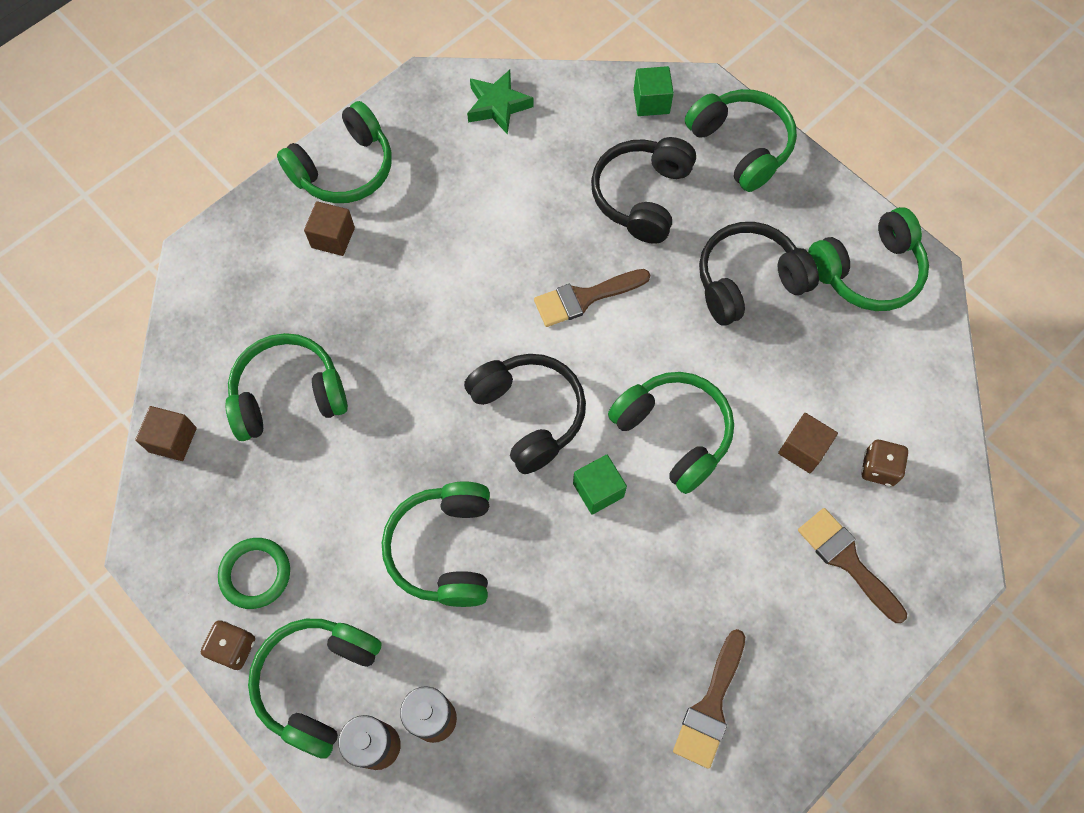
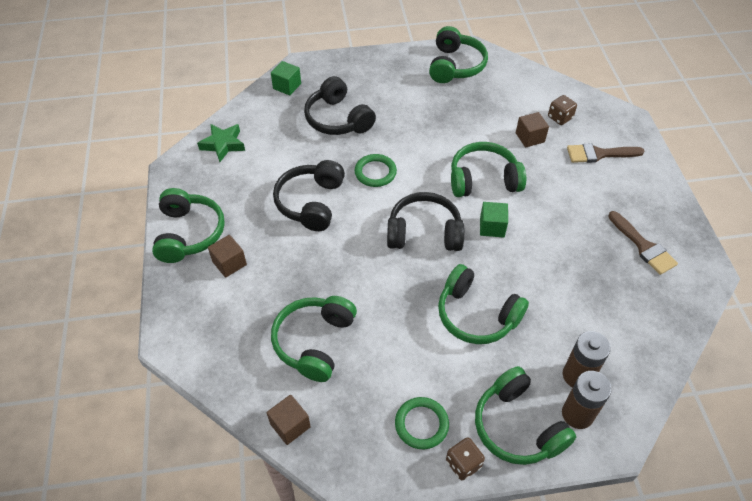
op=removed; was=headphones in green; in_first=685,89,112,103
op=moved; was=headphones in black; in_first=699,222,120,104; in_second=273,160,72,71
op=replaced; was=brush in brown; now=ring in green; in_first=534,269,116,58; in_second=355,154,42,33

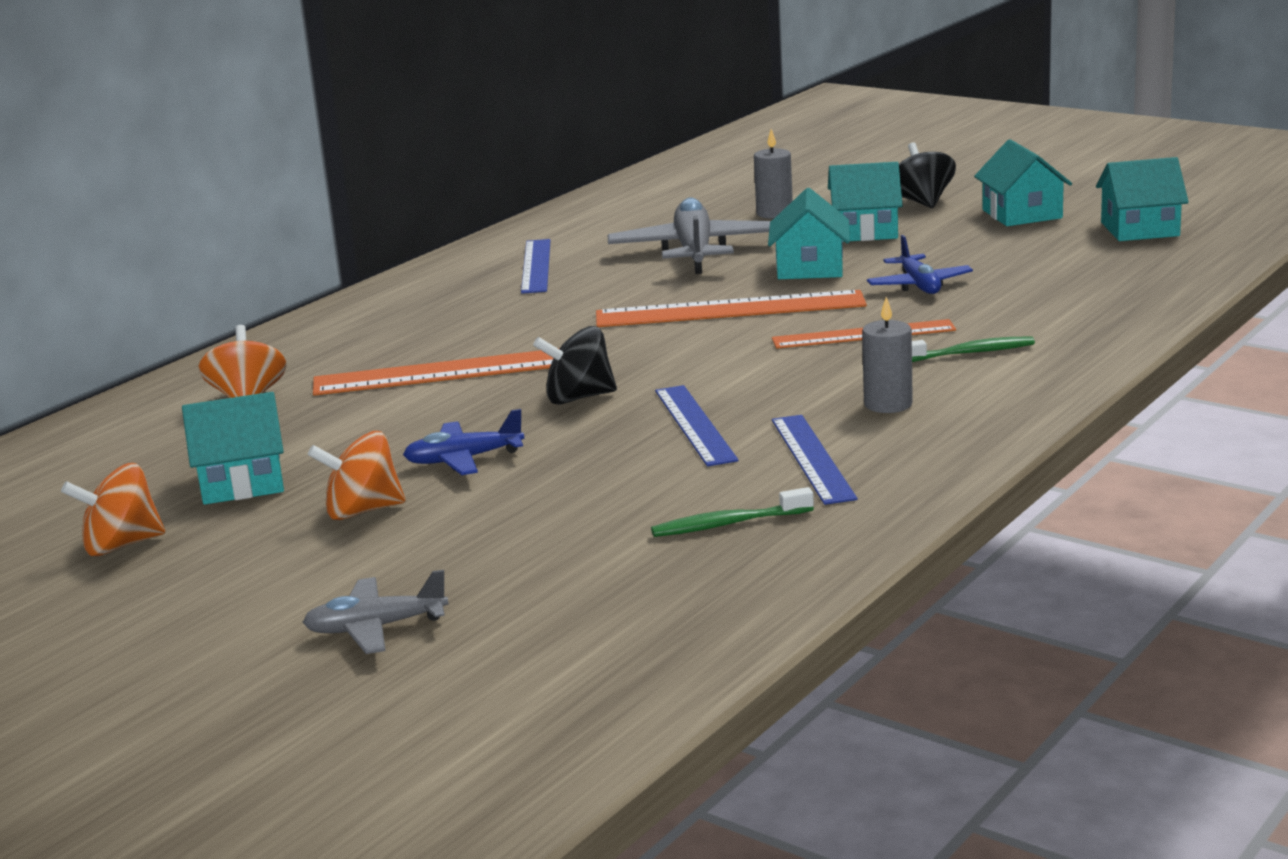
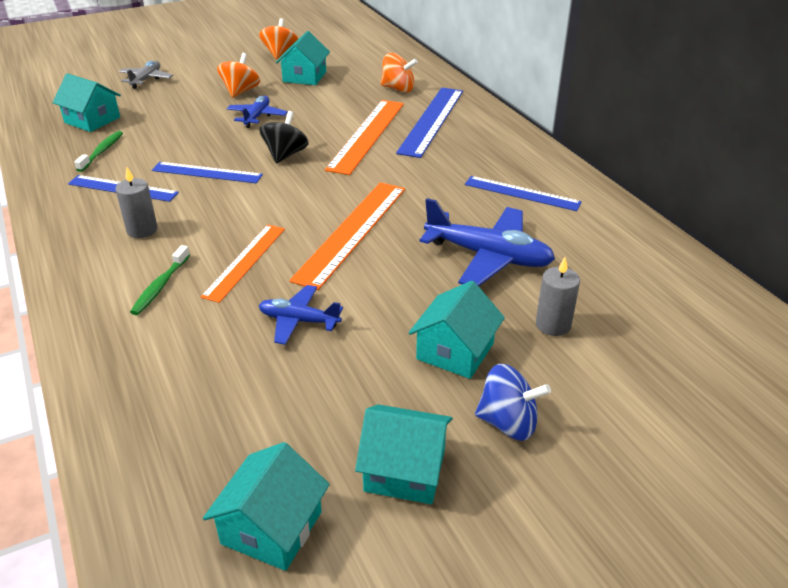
op=recoloured; was=spinning top in black; now=spinning top in blue; in_first=899,142,57,66; in_second=475,364,76,77
op=moved; was=house in turquoise; in_first=768,188,82,91; in_second=52,73,69,59
op=recoloured; was=plane in grey; now=plane in blue; in_first=608,197,163,77; in_second=419,198,136,88
op=added; now=ruler in blue; in_second=396,88,67,70

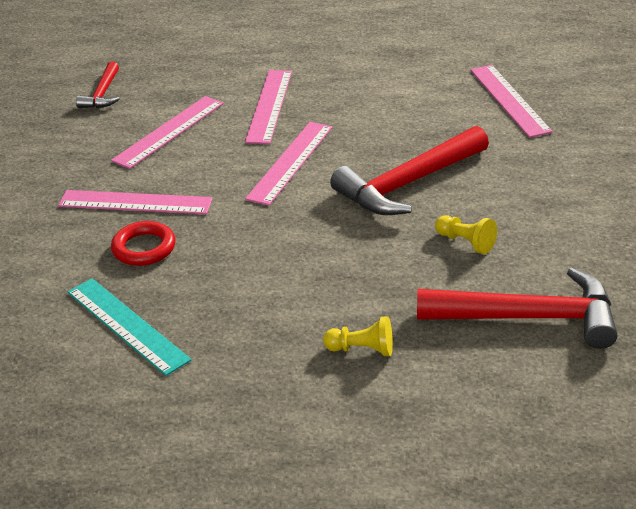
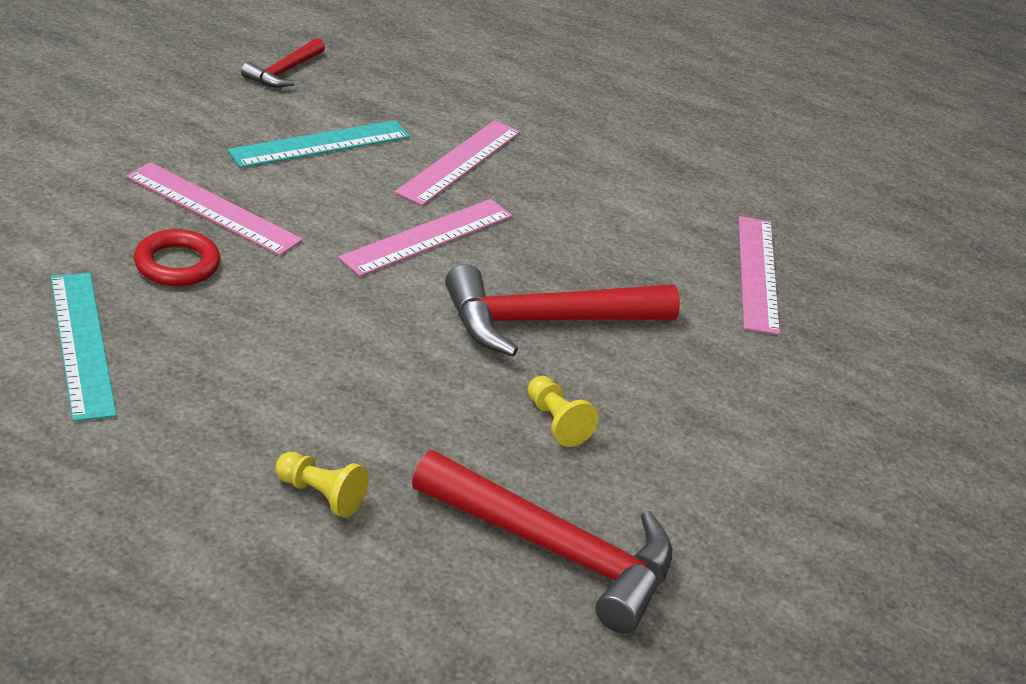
op=recoloured; was=ruler in pink; now=ruler in turquoise; in_first=111,96,113,73; in_second=227,120,183,48

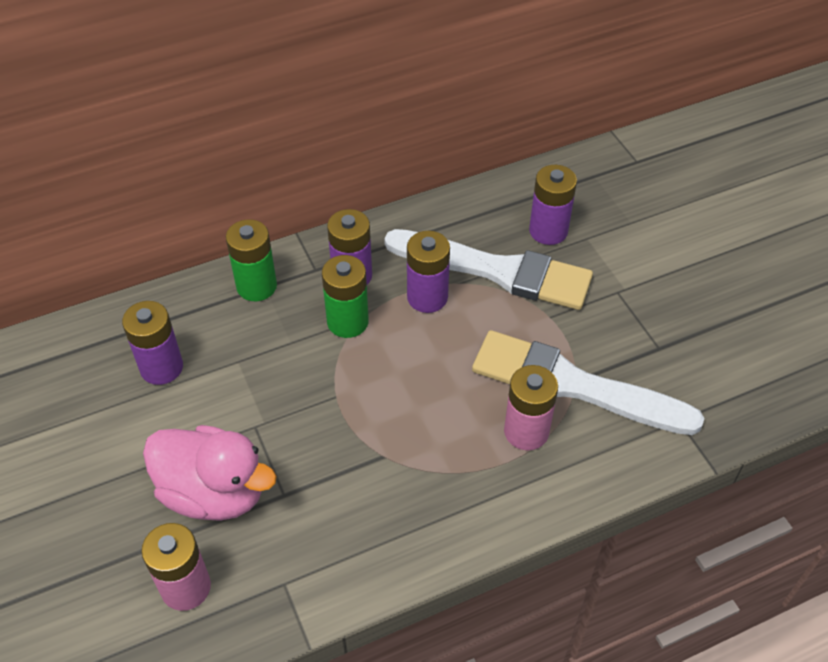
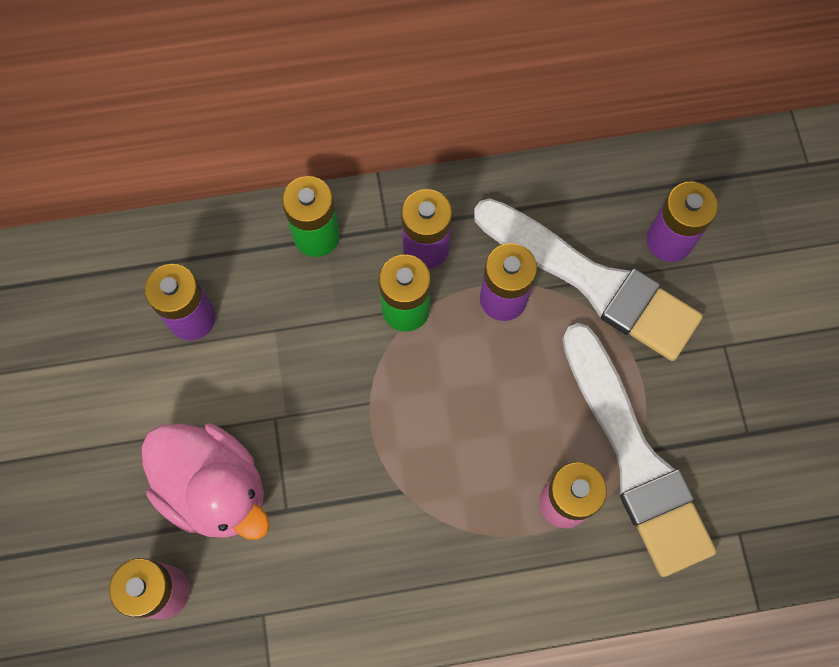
op=turned; was=brush in white; in_first=472,330,232,105; in_second=562,323,154,254; clockwise=-150

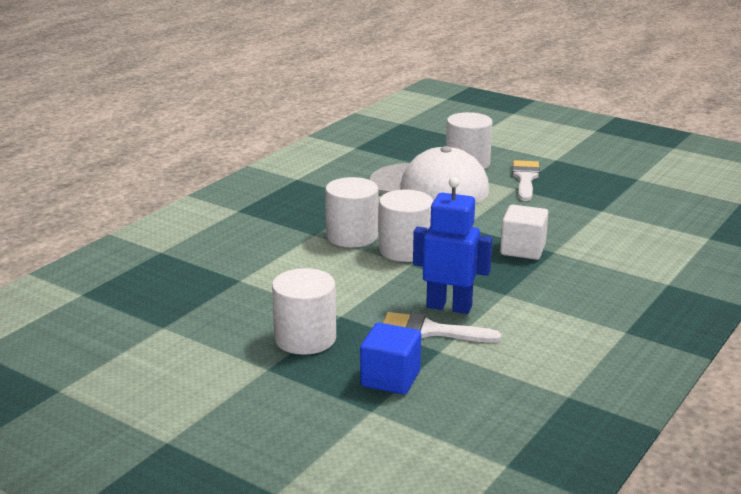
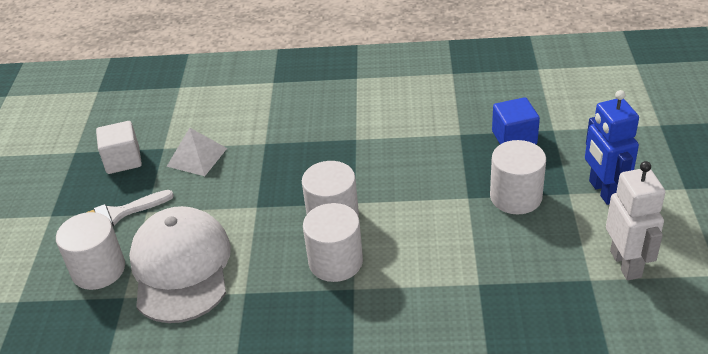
op=moved; was=robot in blue; in_first=413,177,80,137; in_second=585,90,54,115
op=moved; was=cube in white; in_first=500,205,48,55; in_second=96,121,46,53
op=removed; was=brush in white; in_first=383,312,119,31
op=added; now=pyramid in white; in_second=166,128,61,48
op=added; now=robot in white; in_second=606,161,59,119

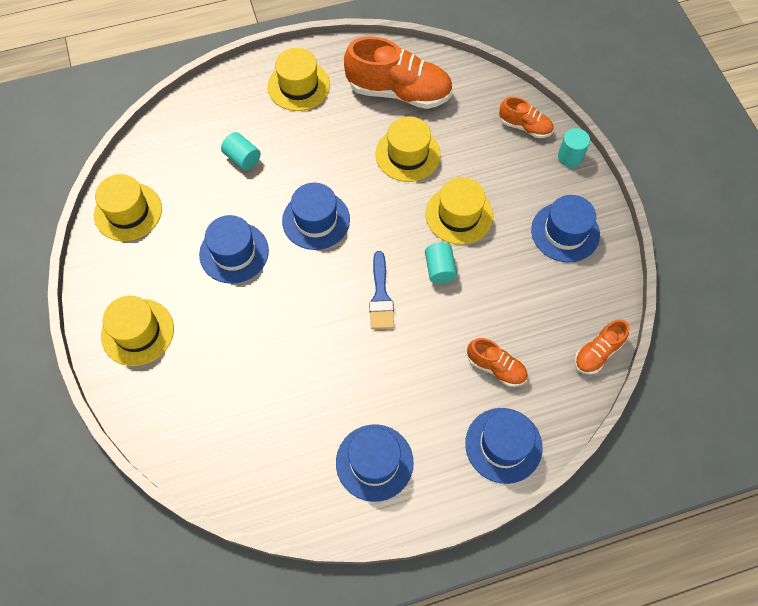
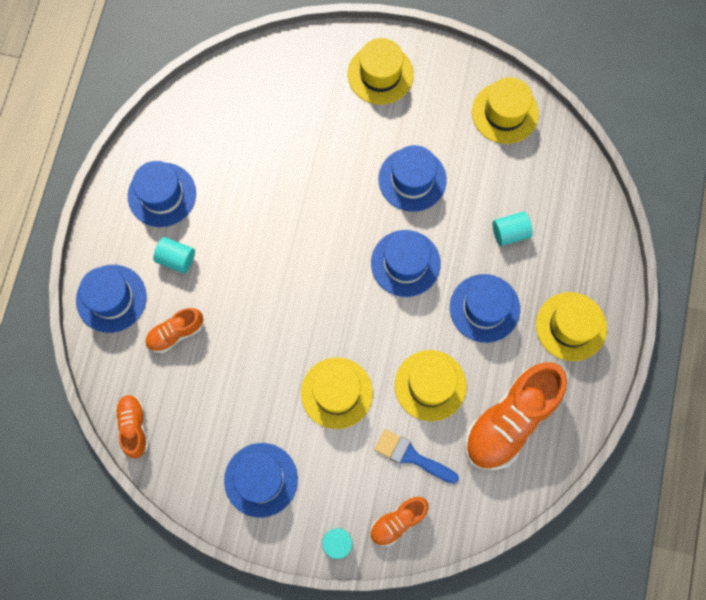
op=moved; was=cylinder in turquoise; in_first=425,242,32,42; in_second=153,237,42,37
op=moved; was=brush in blue; in_first=369,251,25,78; in_second=374,429,85,55
op=added; now=hat in blue; in_second=450,274,70,69

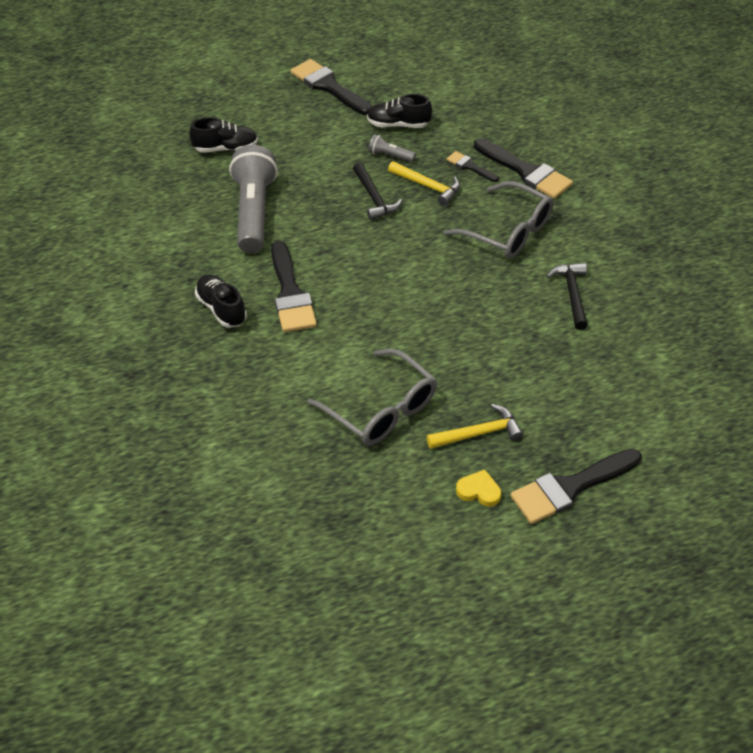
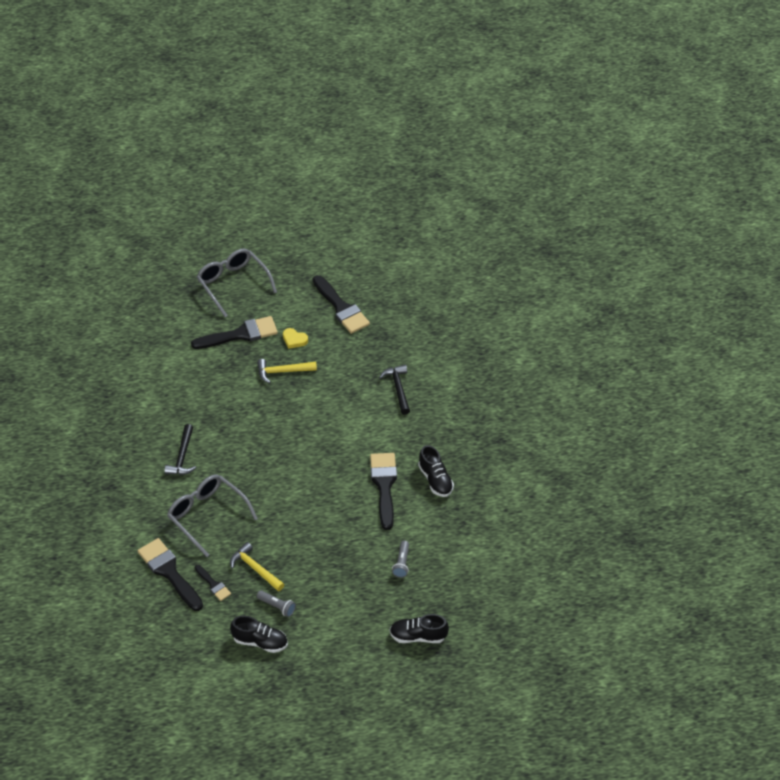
op=moved; was=brush in black; in_first=291,59,81,56; in_second=313,275,57,59
op=resized; was=flashlight in grey; in_first=229,145,49,108; in_second=392,541,17,37; ratio=0.43
op=moved; was=hammer in black; in_first=353,162,49,58; in_second=379,365,31,50
op=moved; was=glasses in grey; in_first=307,349,130,97; in_second=197,249,80,68

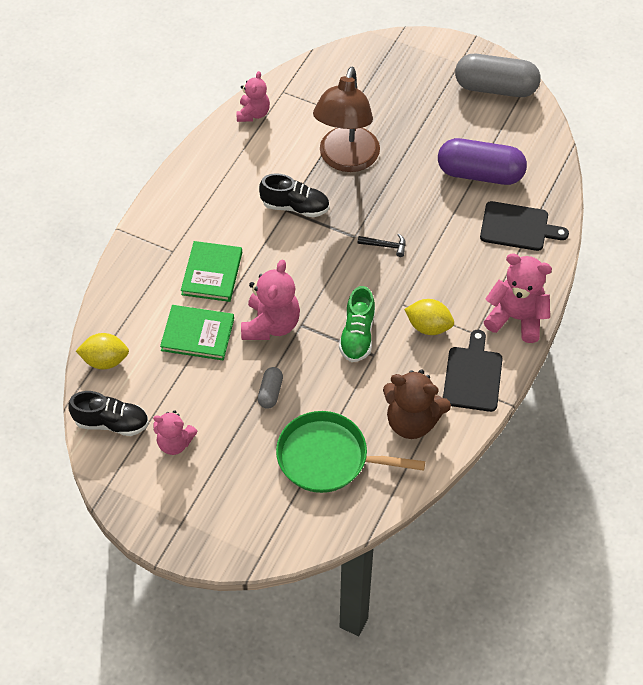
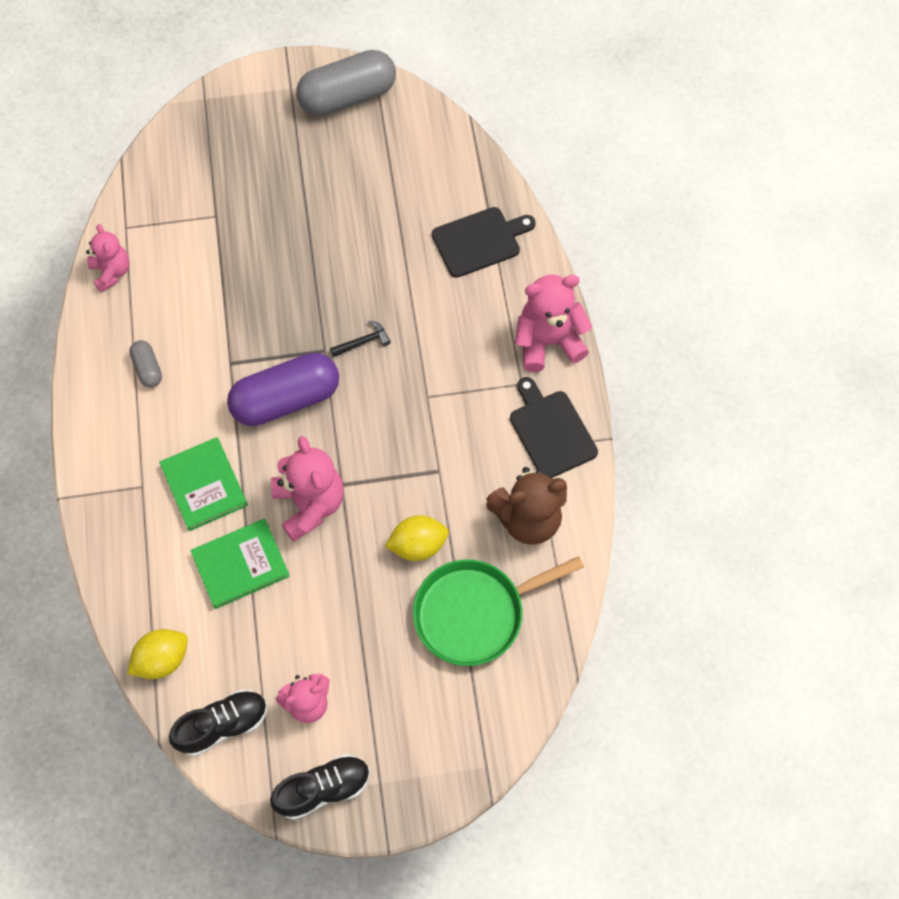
op=removed; was=lamp in brown; in_first=313,67,67,105
op=moved; was=capsule in purple; in_first=438,138,89,47; in_second=227,353,112,73
op=moved; was=shoe in black; in_first=259,173,70,44; in_second=270,754,100,66
op=removed; was=shoe in green; in_first=339,286,36,76
op=moved; was=lemon in yellow; in_first=404,299,50,36; in_second=385,515,64,46
op=moved; was=capsule in grey; in_first=258,367,25,42; in_second=129,340,33,48

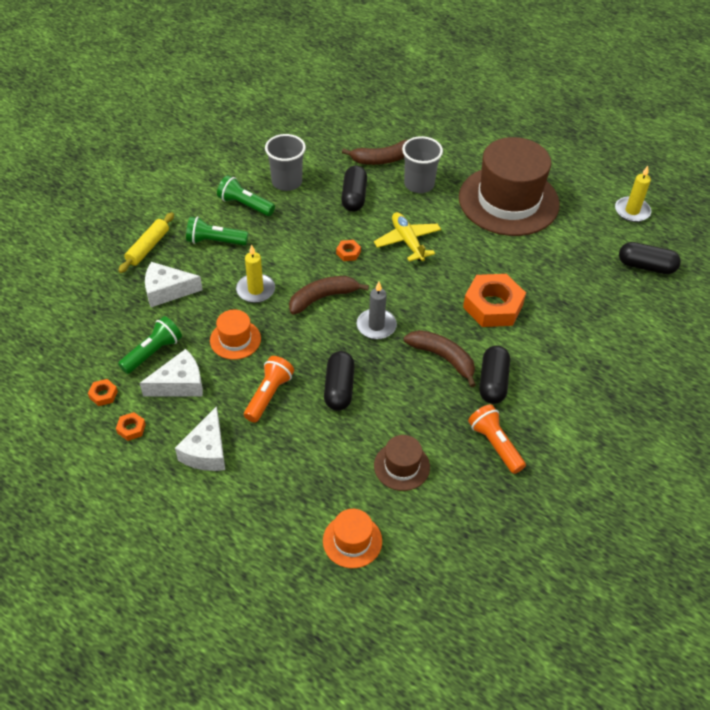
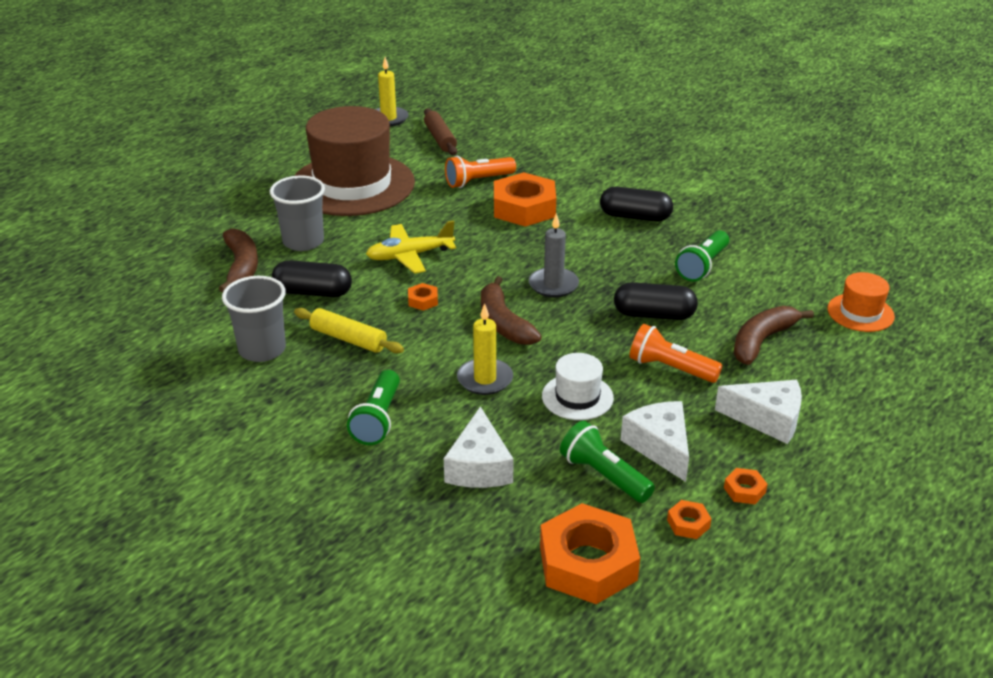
op=moved; was=flashlight in green; in_first=217,175,58,41; in_second=675,230,54,52
op=moved; was=rolling pin in yellow; in_first=118,212,56,61; in_second=294,308,110,45
op=removed; was=capsule in black; in_first=619,242,62,32
op=recoloured; was=hat in orange; now=hat in white; in_first=210,310,51,50; in_second=542,353,72,67
op=moved; was=banana in brown; in_first=404,330,72,57; in_second=733,306,81,59
op=moved; was=flashlight in orange; in_first=468,404,58,70; in_second=445,156,71,32
op=removed; was=hat in brown; in_first=374,435,56,56
op=added; now=rolling pin in brown; in_second=424,108,33,47
op=added; now=nut in orange; in_second=540,503,100,101

